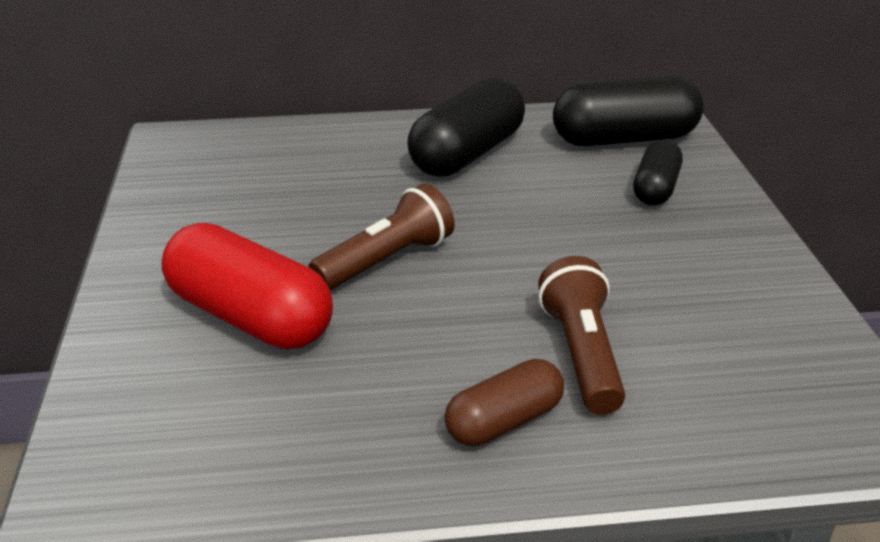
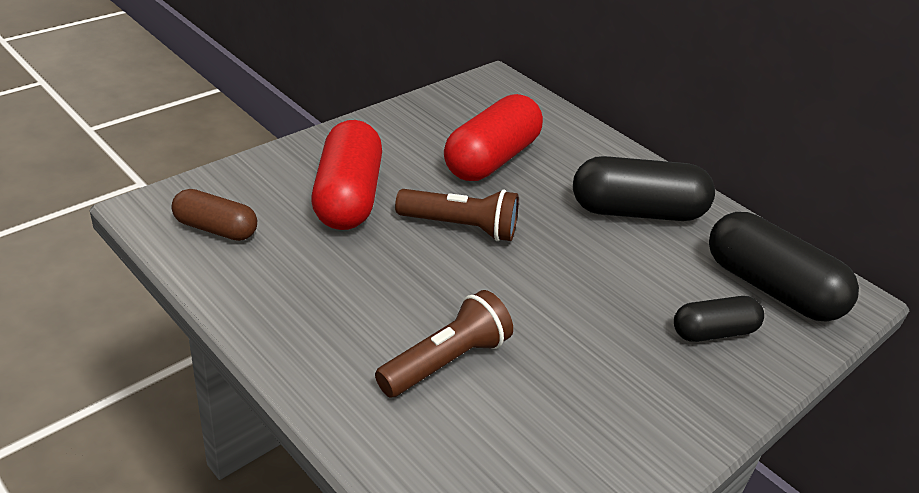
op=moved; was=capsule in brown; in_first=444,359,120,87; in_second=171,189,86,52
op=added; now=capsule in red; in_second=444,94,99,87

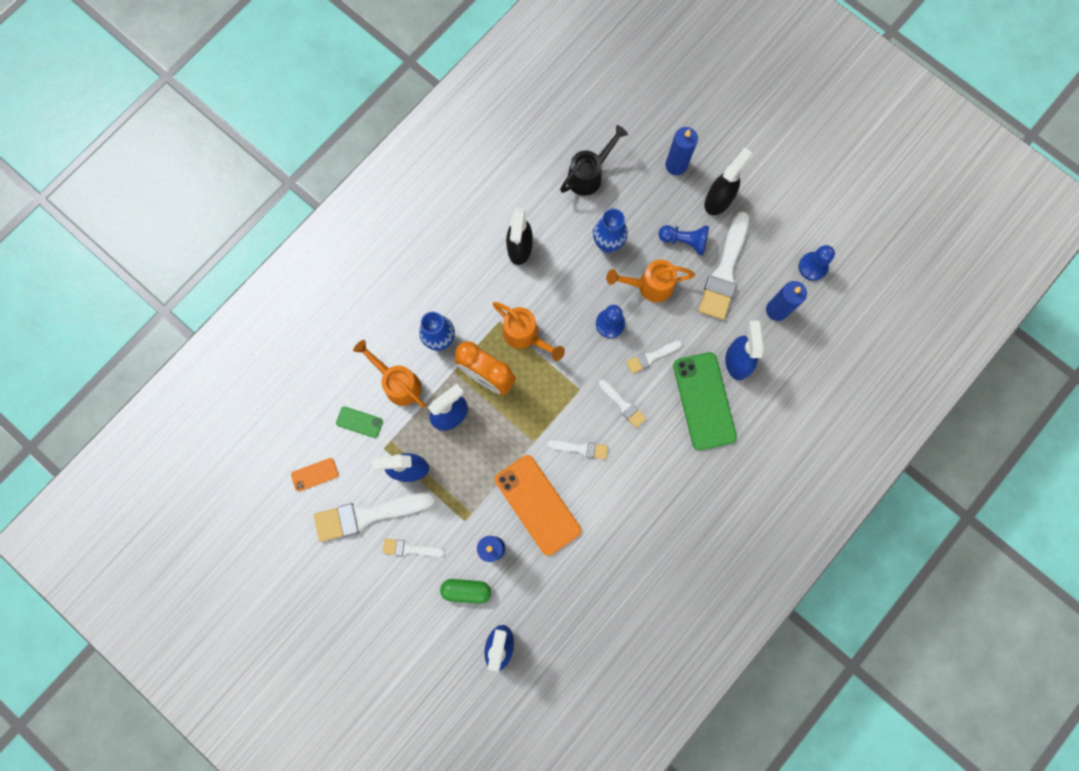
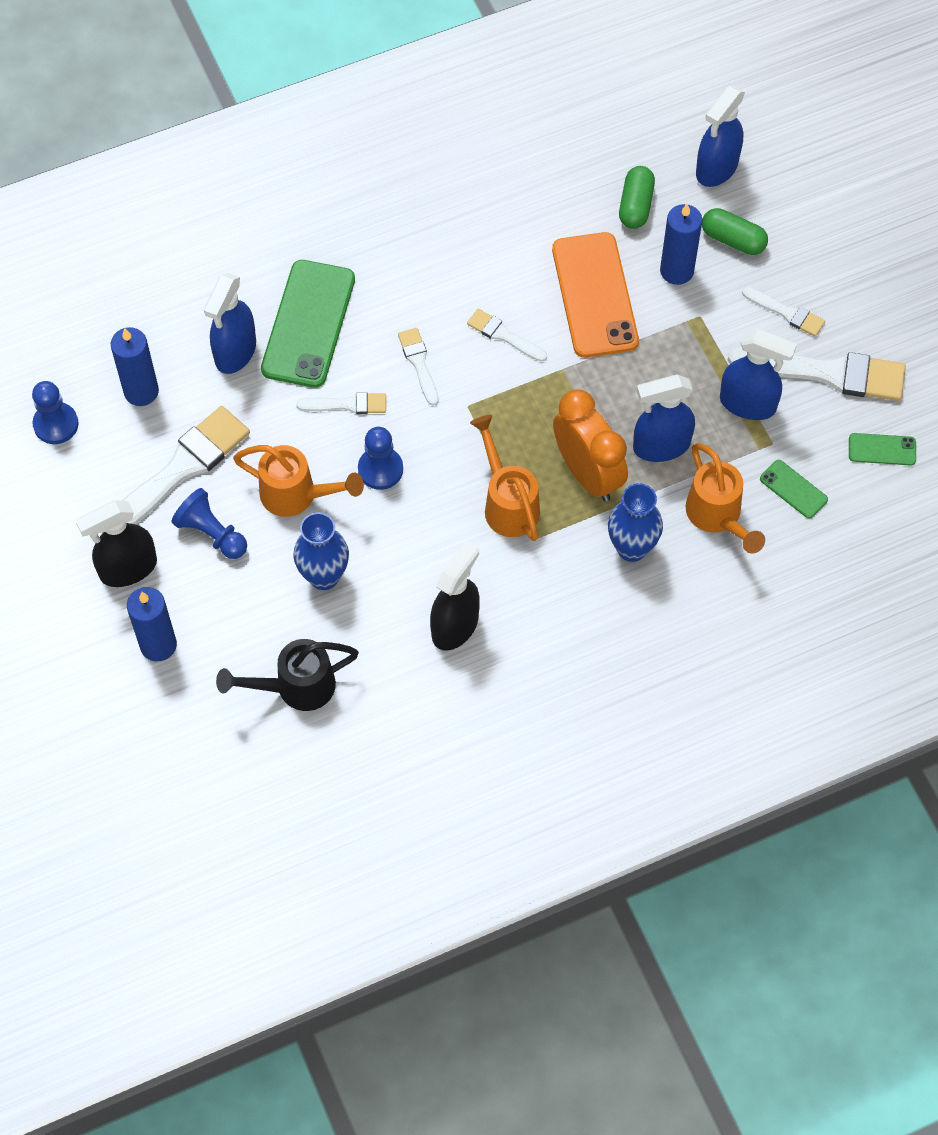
op=recoloured; was=phone in orange; now=phone in green; in_first=291,458,48,34; in_second=849,433,67,32
op=added; now=capsule in green; in_second=619,166,36,63

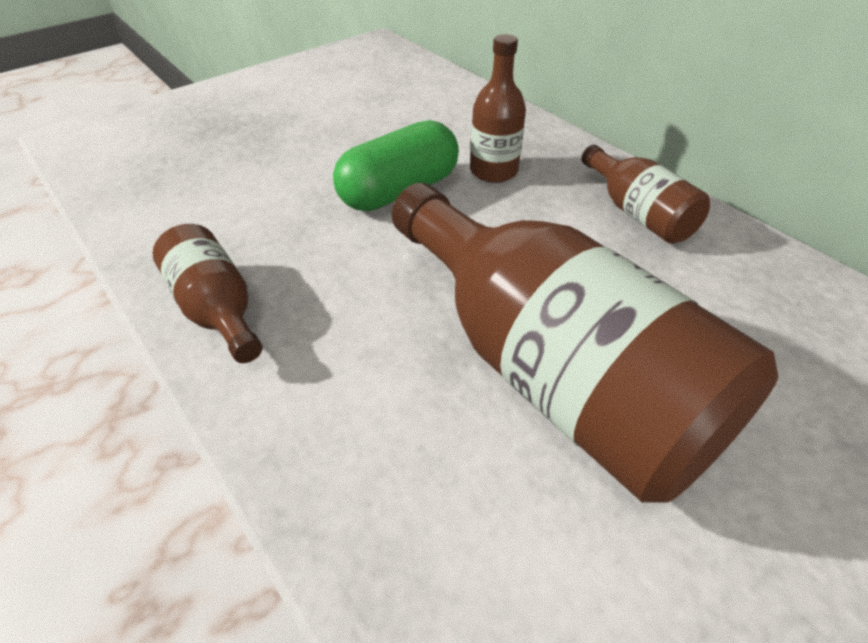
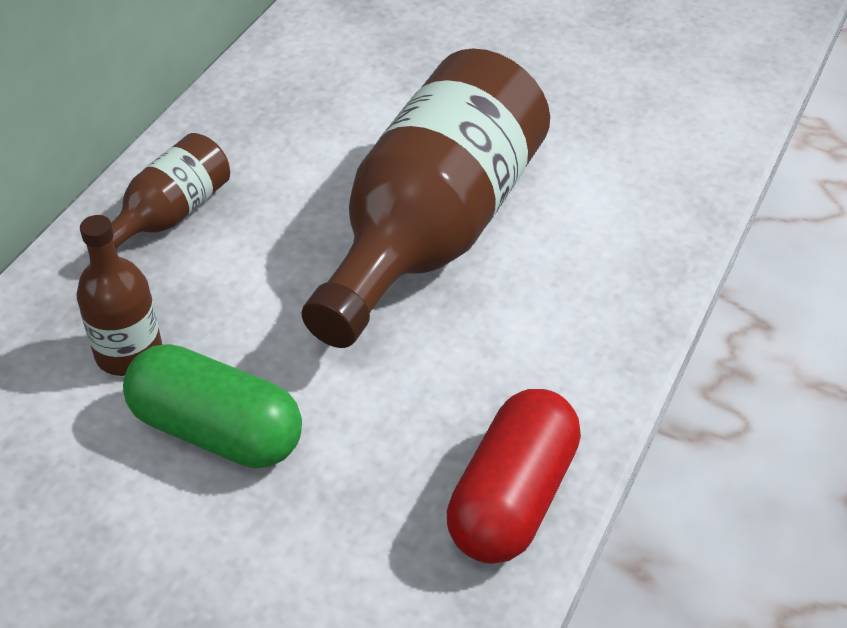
op=replaced; was=bottle in brown; now=capsule in red; in_first=152,224,110,139; in_second=447,389,134,175

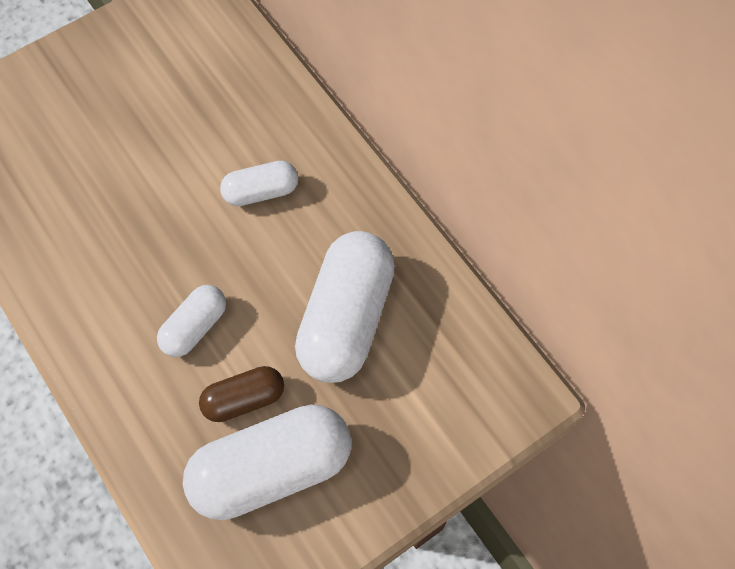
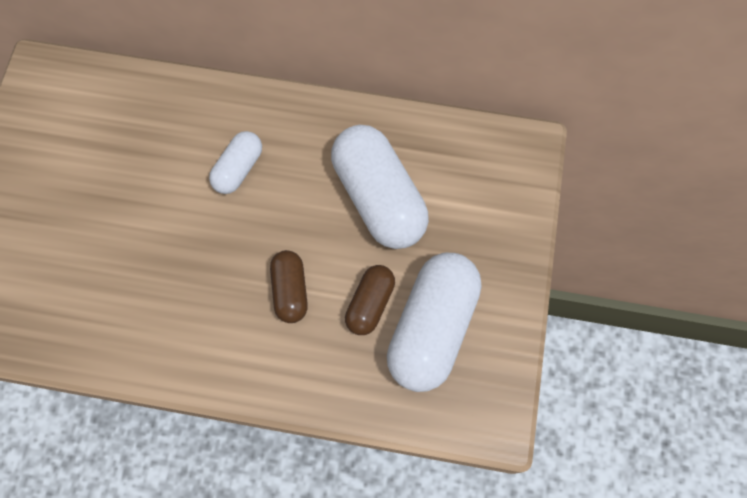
op=recoloured; was=capsule in white; now=capsule in brown; in_first=157,285,69,72; in_second=270,250,38,73

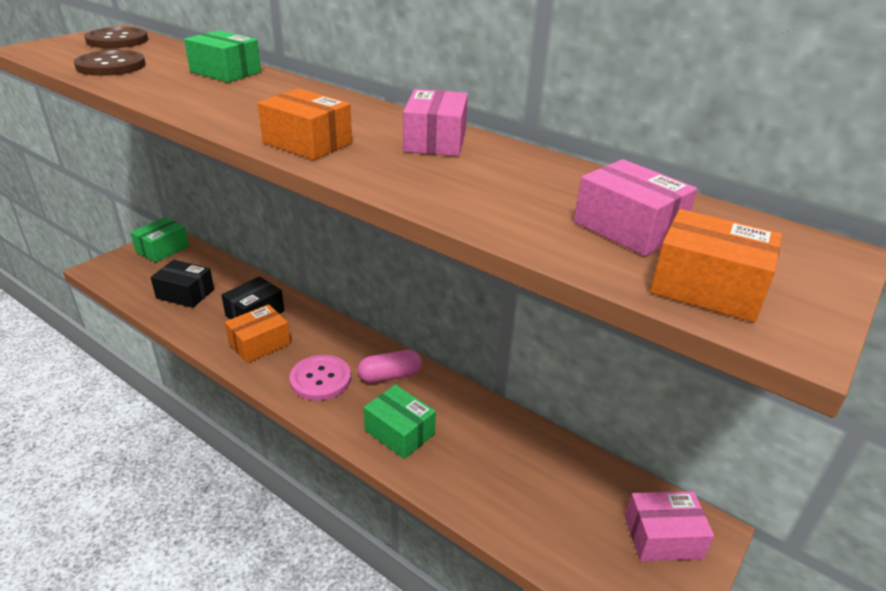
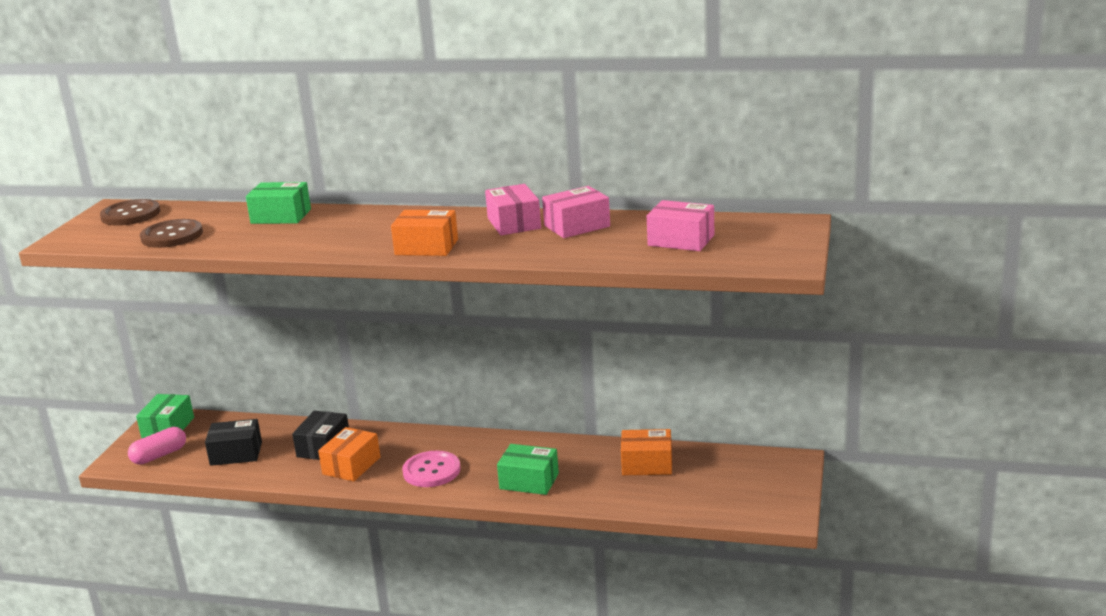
op=moved; was=box in orange; in_first=650,209,132,113; in_second=621,429,51,46
op=moved; was=capsule in pink; in_first=358,350,64,33; in_second=128,427,58,38
op=moved; was=box in pink; in_first=625,491,89,70; in_second=542,186,68,52

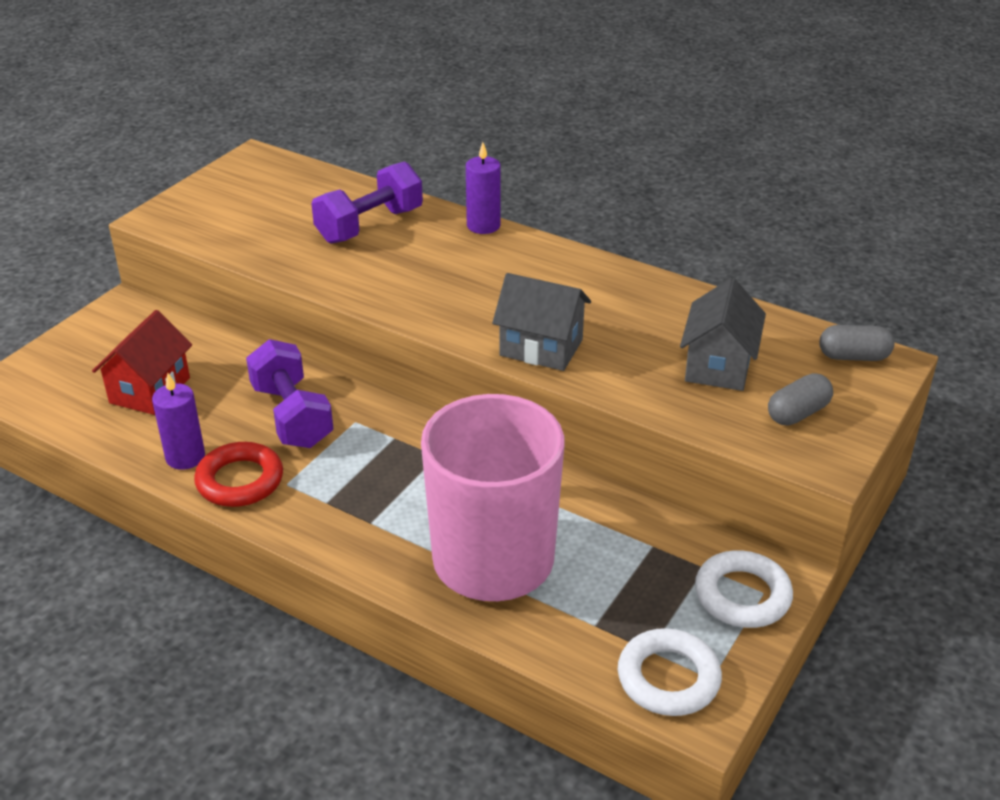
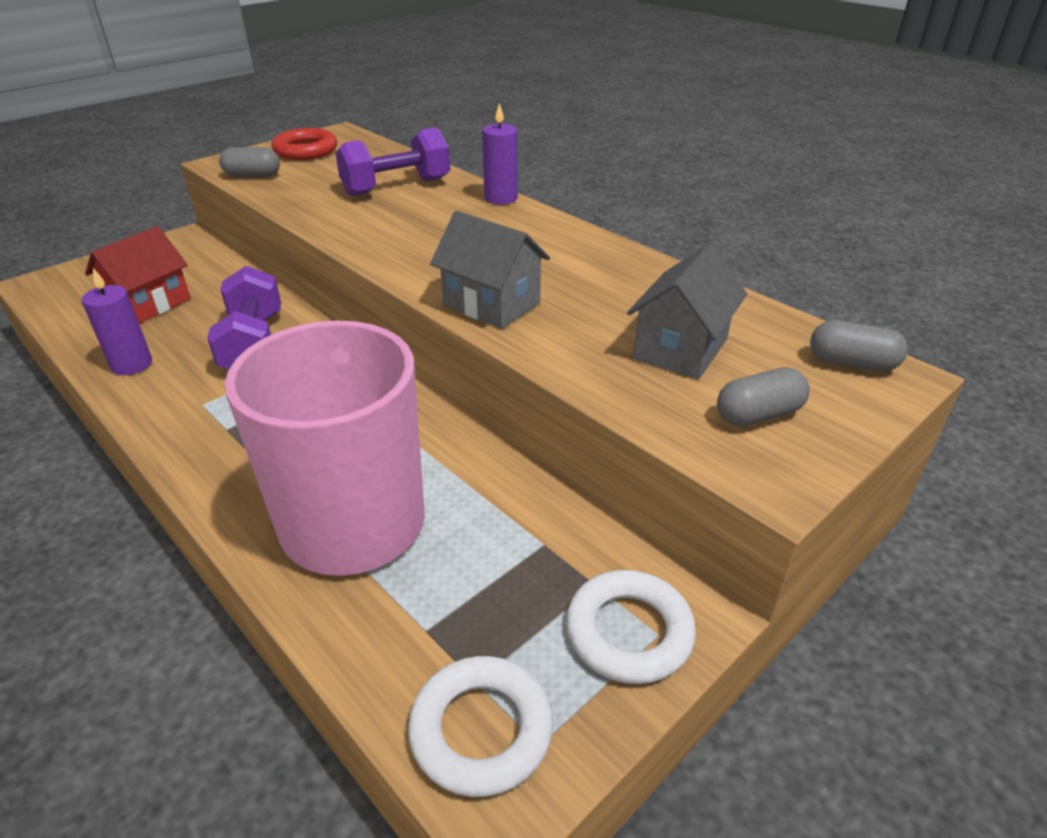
op=moved; was=ring in red; in_first=194,442,89,65; in_second=271,128,66,32
op=added; now=capsule in grey; in_second=219,147,61,30

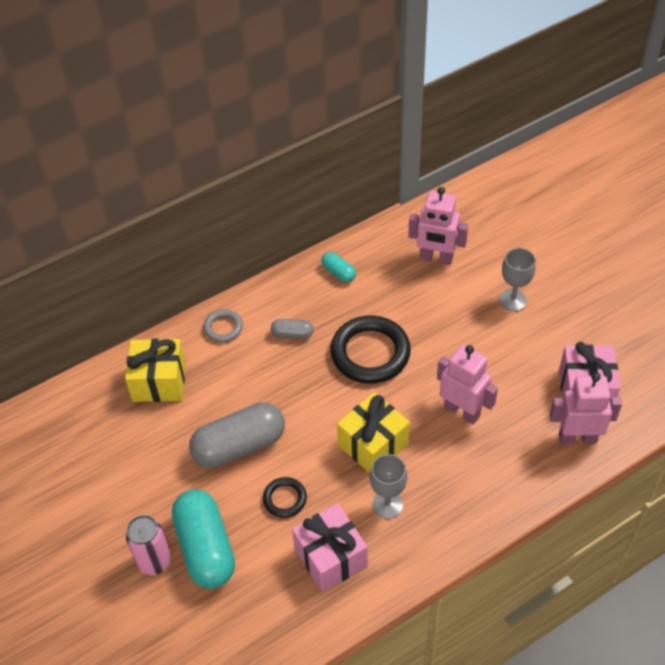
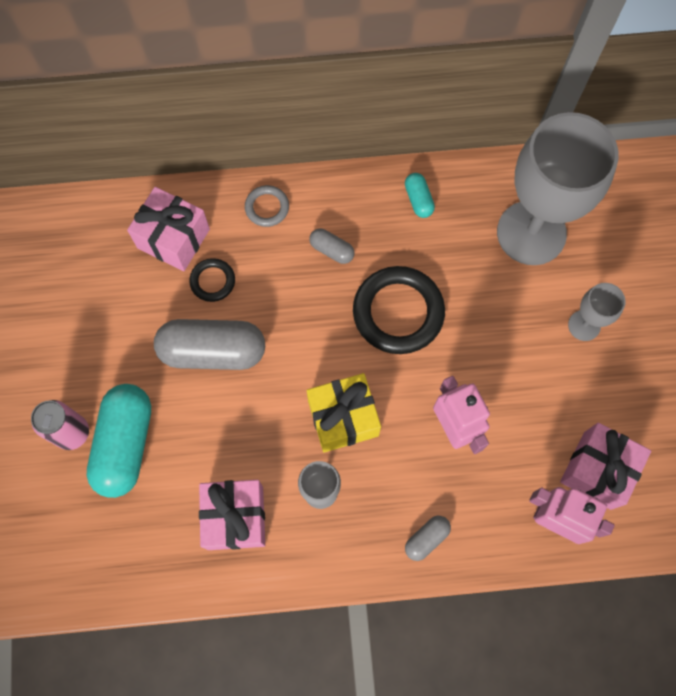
op=replaced; was=robot in pink; now=goblet in grey; in_first=408,187,60,78; in_second=497,112,122,153
op=recoloured; was=gift in yellow; now=gift in pink; in_first=125,338,61,64; in_second=127,187,83,84
op=moved; was=ring in black; in_first=263,477,44,41; in_second=189,258,46,44
op=added; now=capsule in grey; in_second=405,516,46,45

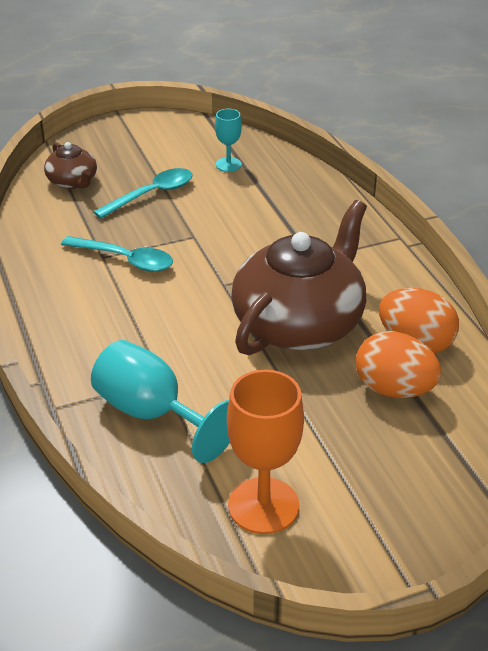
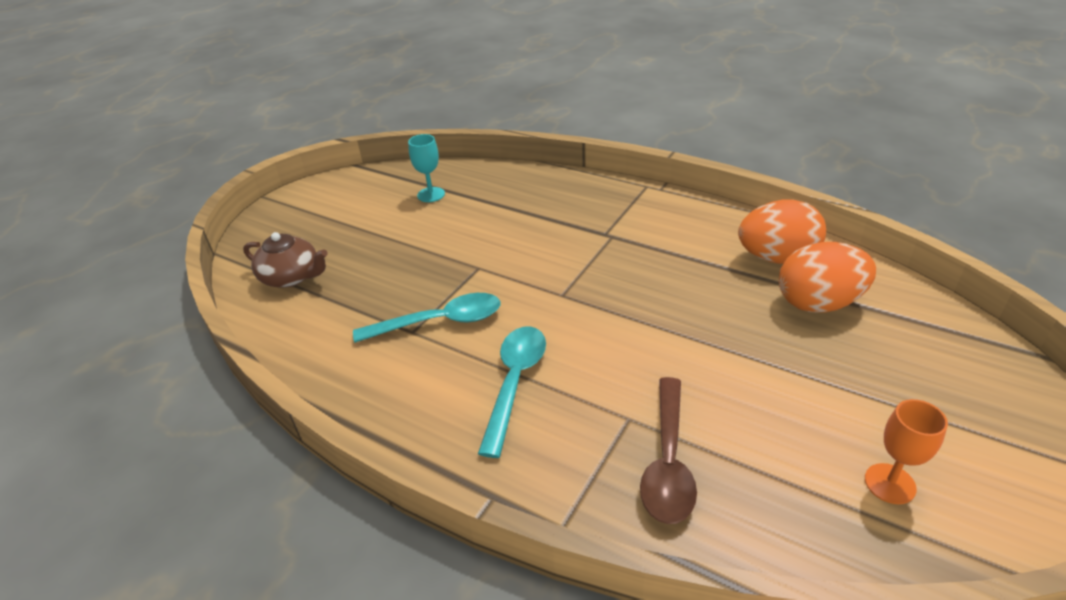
op=moved; was=spoon in turquoise; in_first=94,168,98,51; in_second=478,326,68,132
op=removed; was=teapot in brown; in_first=231,200,136,155
op=replaced; was=goblet in turquoise; now=spoon in brown; in_first=91,340,139,123; in_second=640,377,57,147
op=resized; was=goblet in orange; in_first=227,370,77,164; in_second=865,399,83,105; ratio=0.53

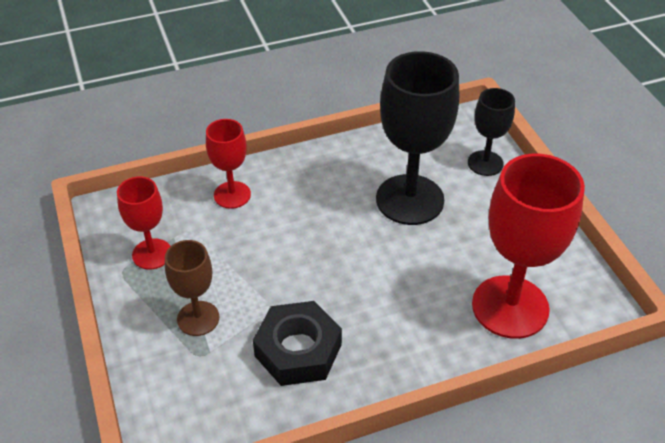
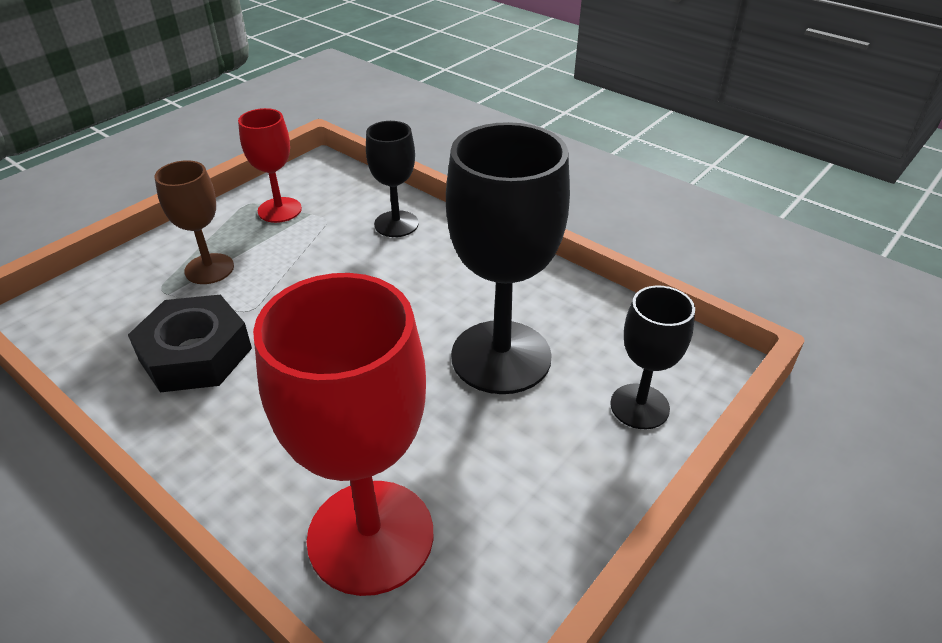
op=recoloured; was=goblet in red; now=goblet in black; in_first=206,119,45,90; in_second=366,121,53,116

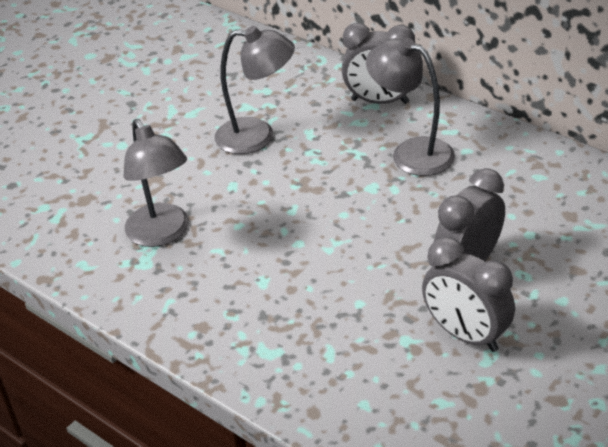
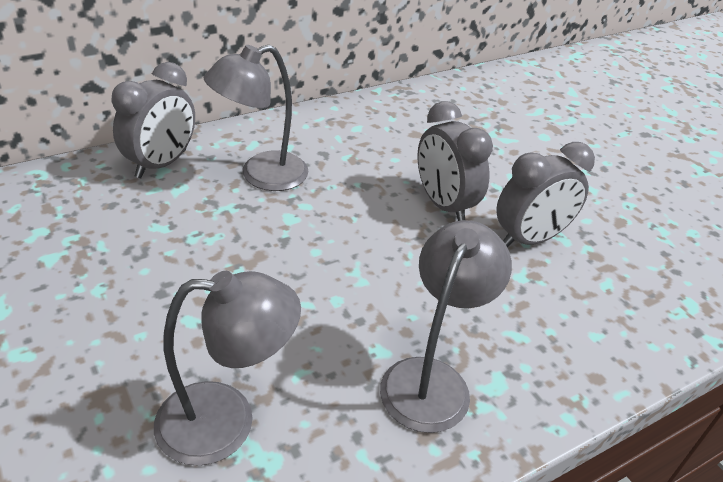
op=moved; was=lamp in grey; in_first=215,26,80,128; in_second=380,220,132,213

